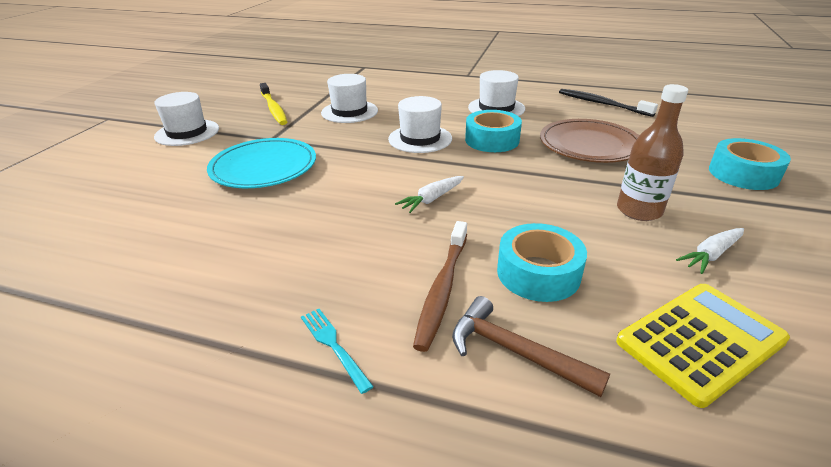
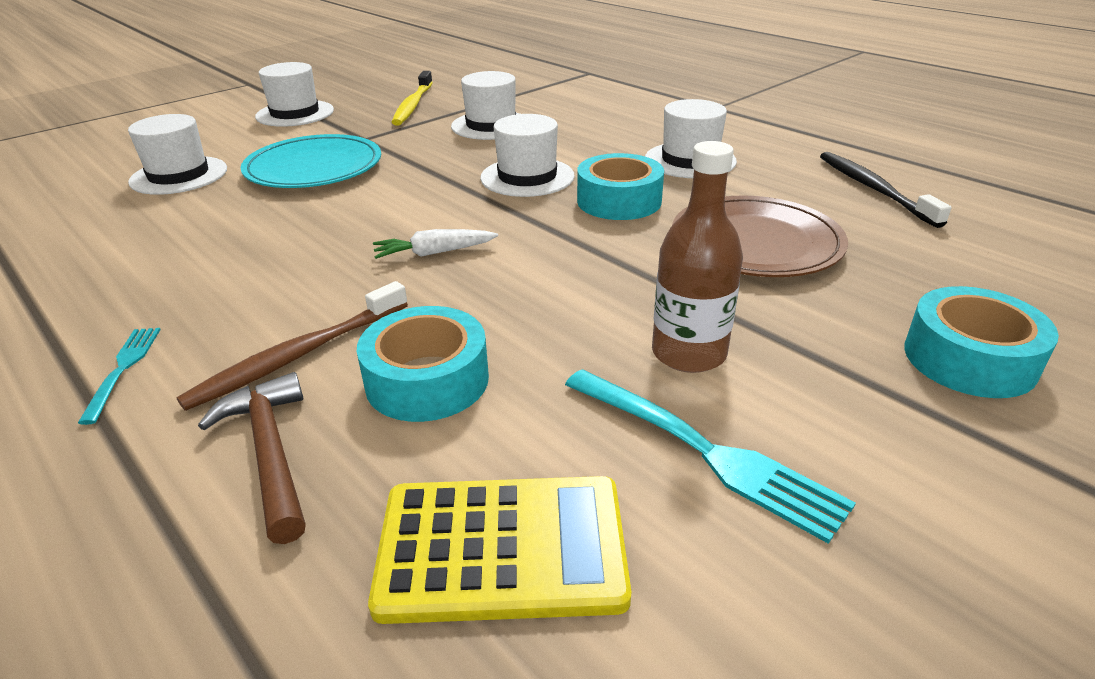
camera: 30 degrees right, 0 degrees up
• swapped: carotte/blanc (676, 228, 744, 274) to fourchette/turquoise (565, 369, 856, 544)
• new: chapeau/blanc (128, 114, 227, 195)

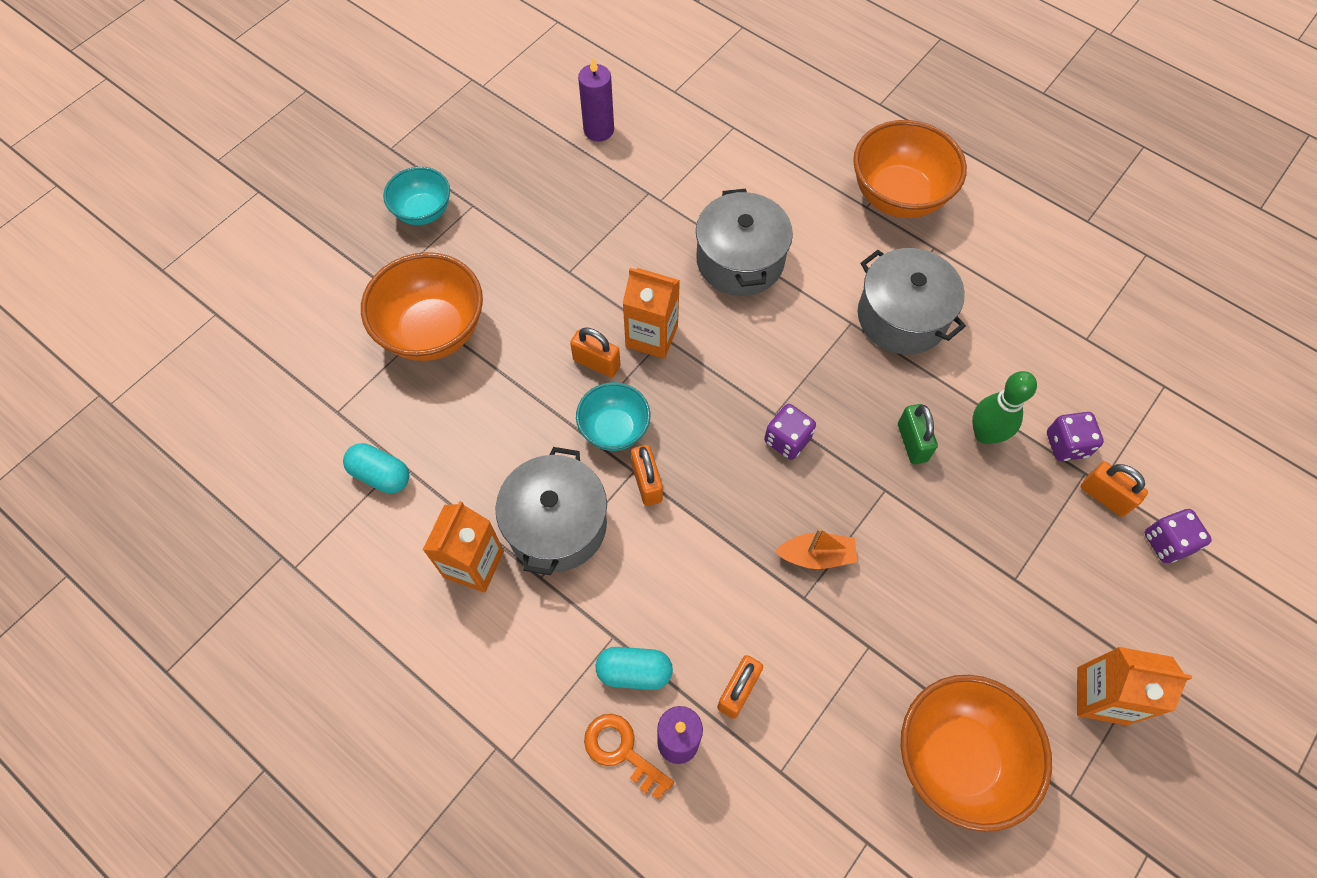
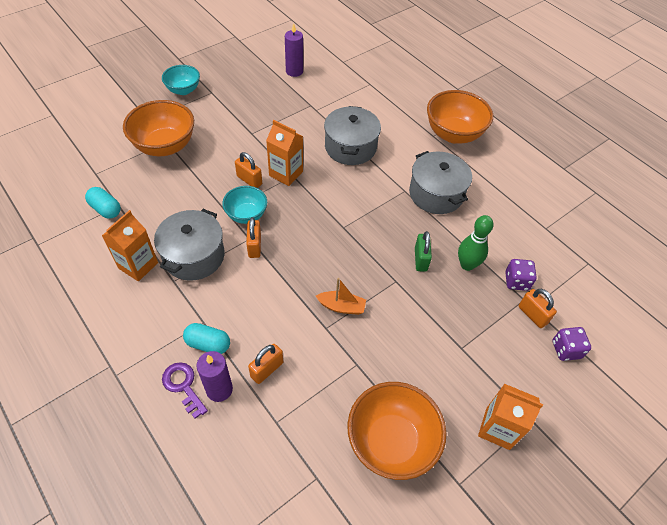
camera: 10 degrees right, 10 degrees down
• gone: dé/violet (764, 404, 816, 460)
• repainted: clé/orange (584, 714, 674, 800) to clé/violet (162, 362, 208, 419)

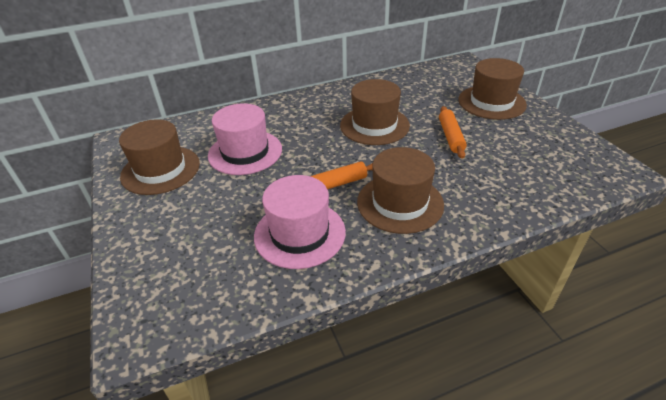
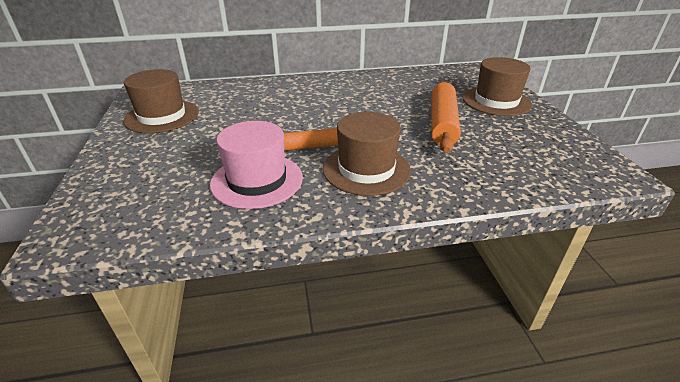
camera: 10 degrees right, 5 degrees down
• gone: chapeau/marron (340, 79, 410, 145)
• gone: chapeau/rose (208, 103, 282, 175)
• scaled: rouleau à pâtisserie/orange (439, 106, 467, 159) = (431, 81, 461, 153) x1.64

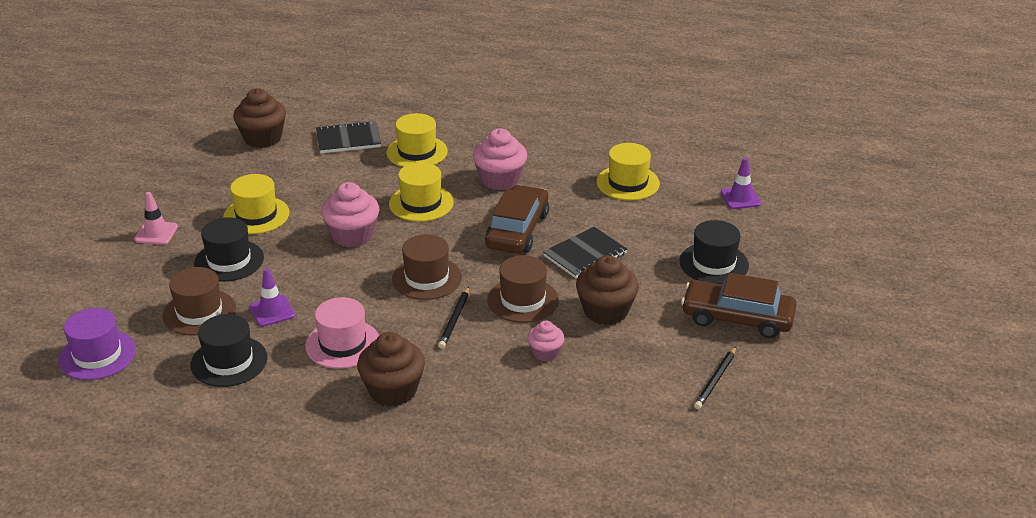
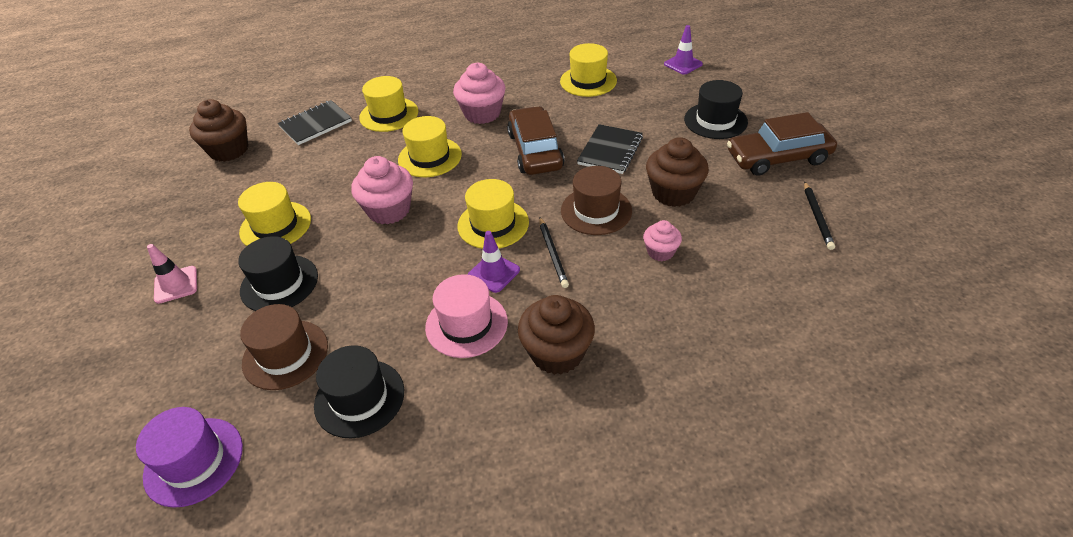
camera: 25 degrees left, 10 degrees up
• repainted: chapeau/marron (392, 234, 462, 300) to chapeau/jaune (457, 179, 529, 249)
• shifted: cône de chantier/violet (250, 268, 295, 327) to (468, 231, 520, 293)

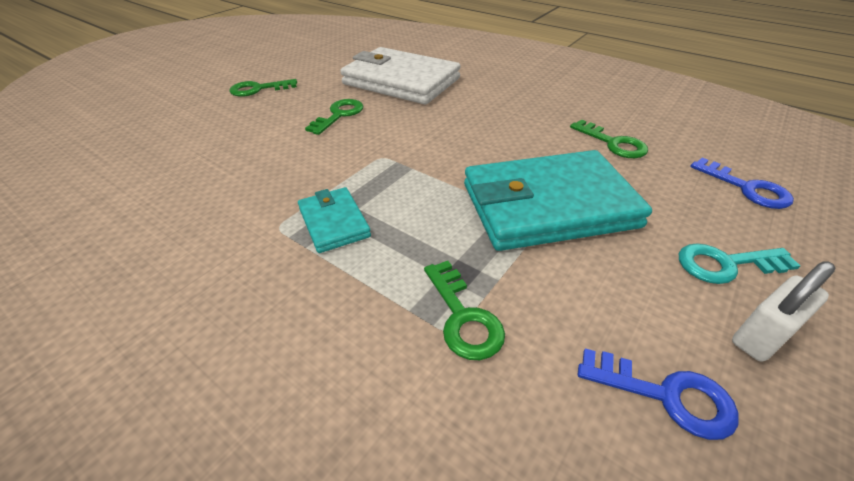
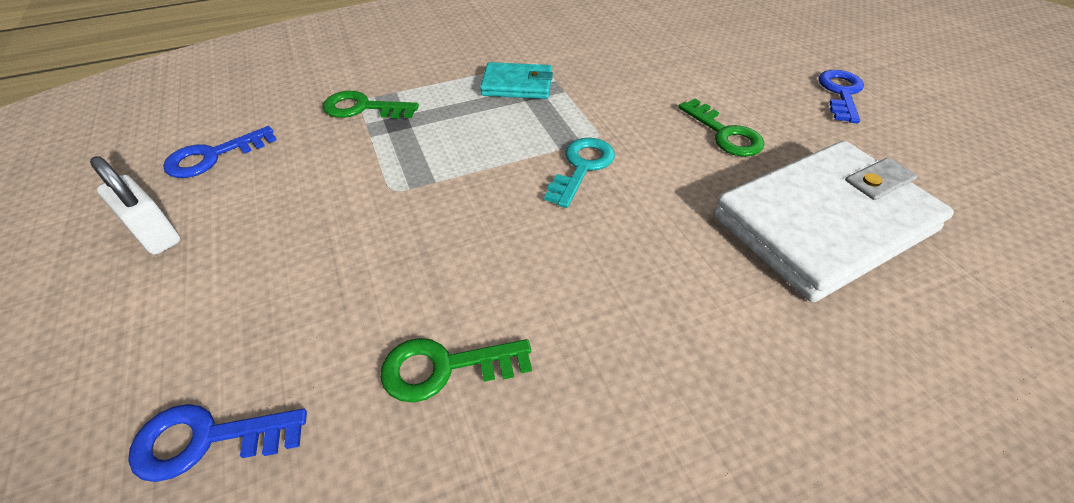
camera: 120 degrees right, 5 degrees up
• repainted: clé/vert (229, 79, 297, 97) to clé/bleu (818, 70, 864, 123)
• gone: portefeuille/turquoise (464, 150, 652, 251)
• shifted: clé/turquoise (679, 243, 800, 284) to (544, 138, 615, 208)
• rotated: cadenas/blanc (732, 261, 835, 362) = (90, 156, 180, 255) 45 degrees counterclockwise

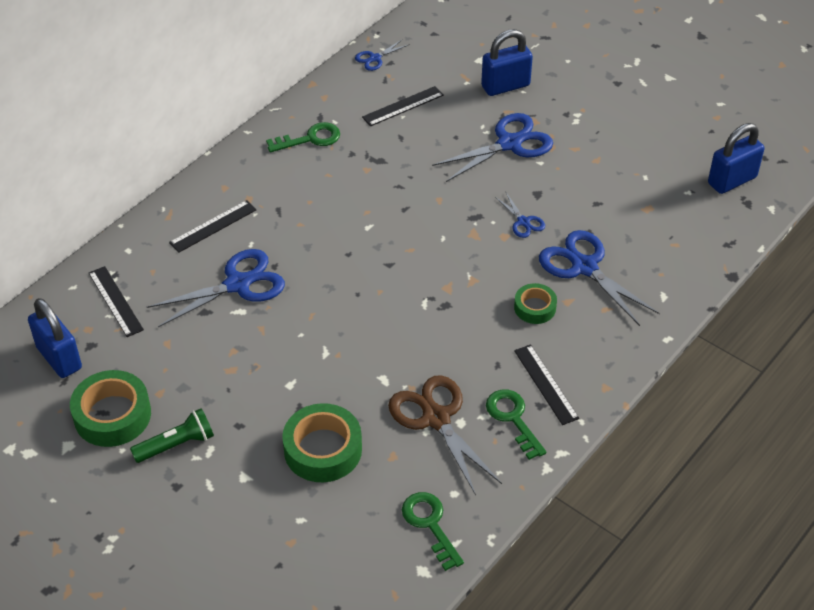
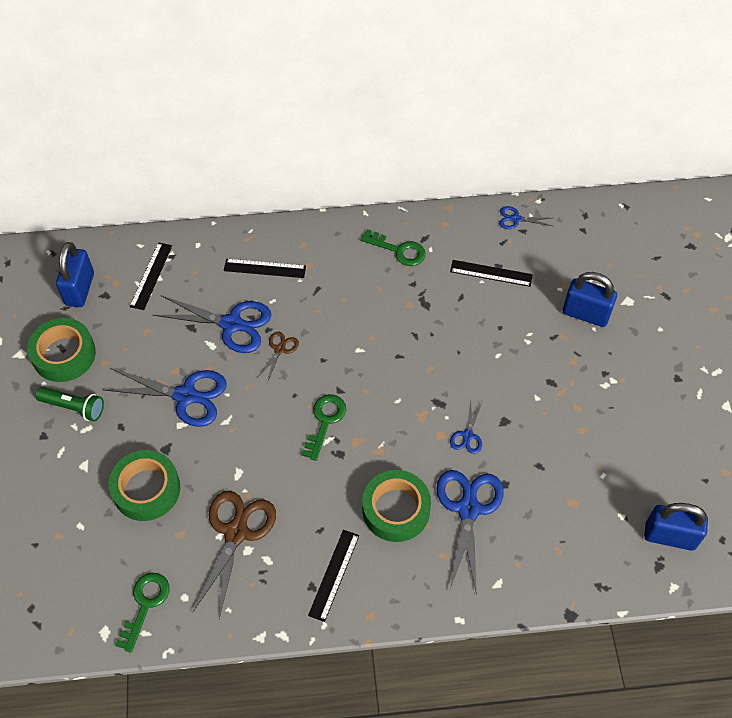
camera: 45 degrees right, 10 degrees up
• shifted: ciseaux/bleu (432, 113, 553, 182) to (104, 368, 227, 427)
• scaled: ruban adhésif/vert (514, 283, 557, 324) = (362, 470, 431, 542) x1.72
• shifted: clé/vert (486, 390, 546, 460) to (302, 394, 346, 461)
• new: ciseaux/marron (256, 332, 299, 383)

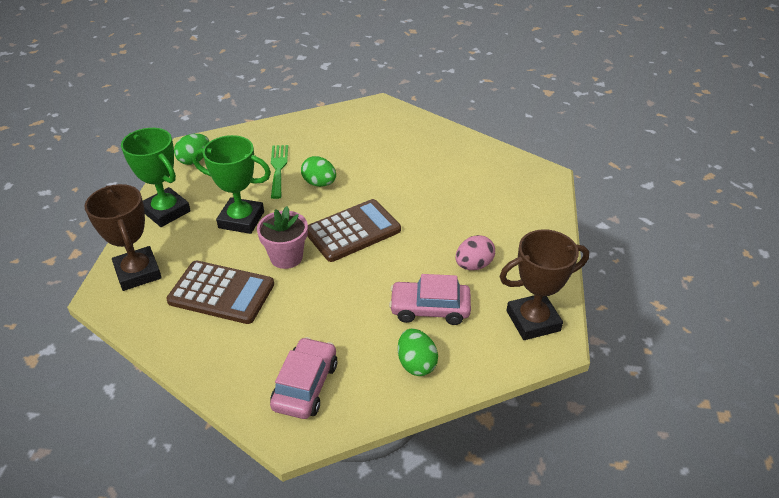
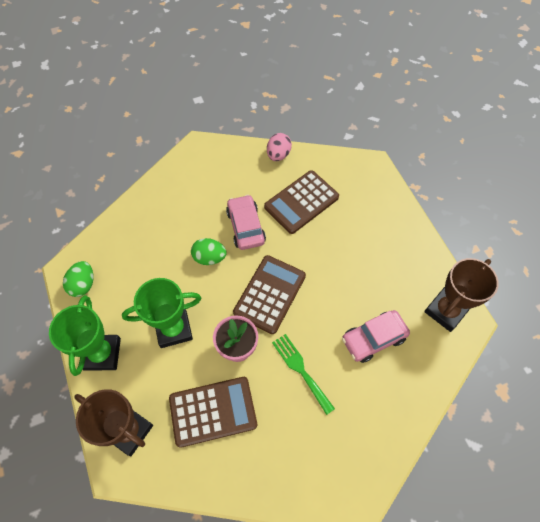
camera: 30 degrees left, 20 degrees up
• rotated: trophée/vert (121, 128, 191, 227) = (49, 295, 121, 376) 75 degrees clockwise
• shifted: fourchette/vert (271, 145, 288, 199) to (272, 334, 335, 415)
• shifted: œuf/rose (455, 235, 495, 270) to (267, 133, 292, 161)
• gone: œuf/vert (398, 329, 438, 376)
• shifted: voiture/rose (270, 337, 338, 419) to (226, 195, 266, 250)
• new: calculatrice/marron (264, 170, 339, 234)

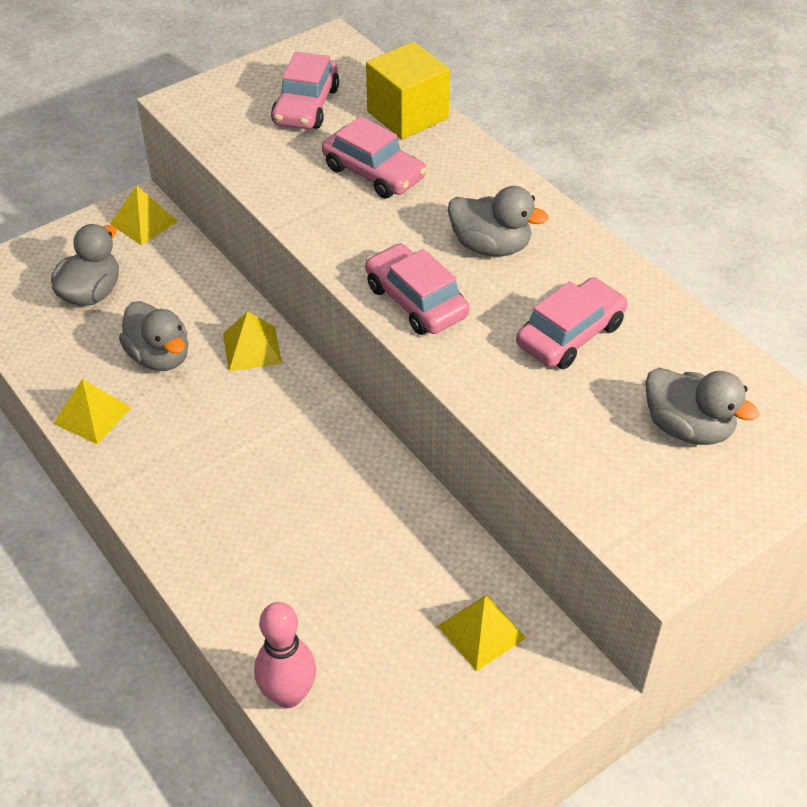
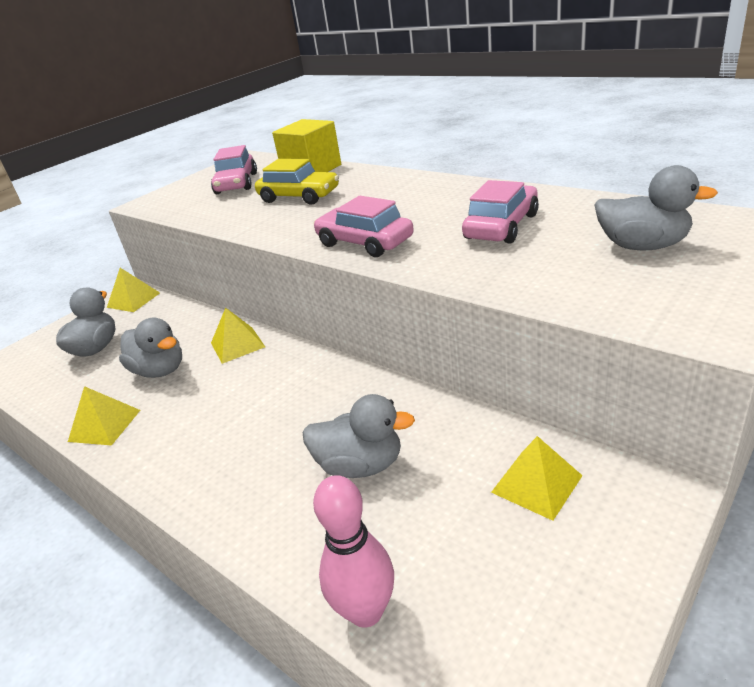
camera: 10 degrees left, 15 degrees down
• repainted: voiture/rose (322, 116, 427, 198) to voiture/jaune (255, 159, 339, 205)
• shifted: canard/gris (448, 186, 548, 256) to (303, 394, 415, 478)

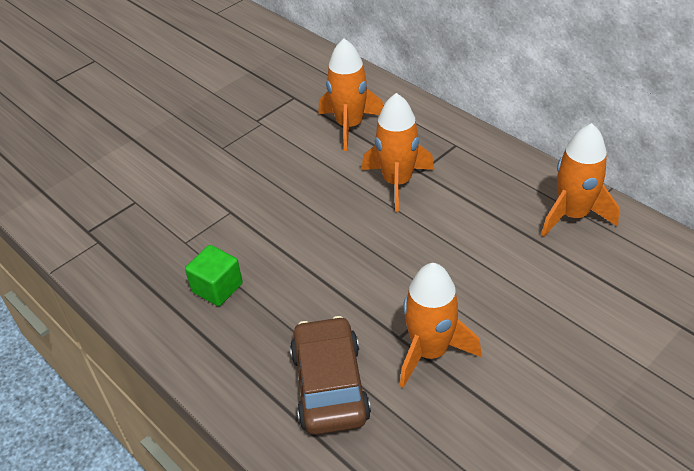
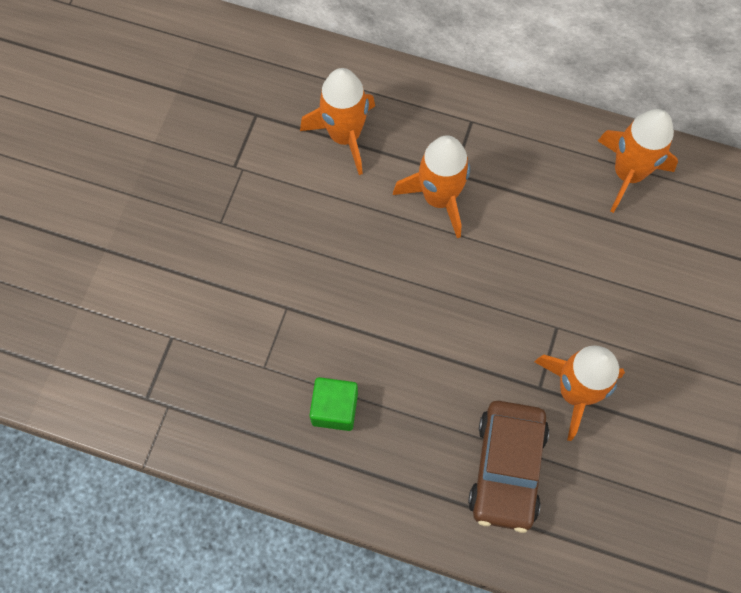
camera: 30 degrees left, 25 degrees up
• rotated: voiture/marron (290, 316, 371, 435) = (468, 401, 549, 533) 135 degrees counterclockwise

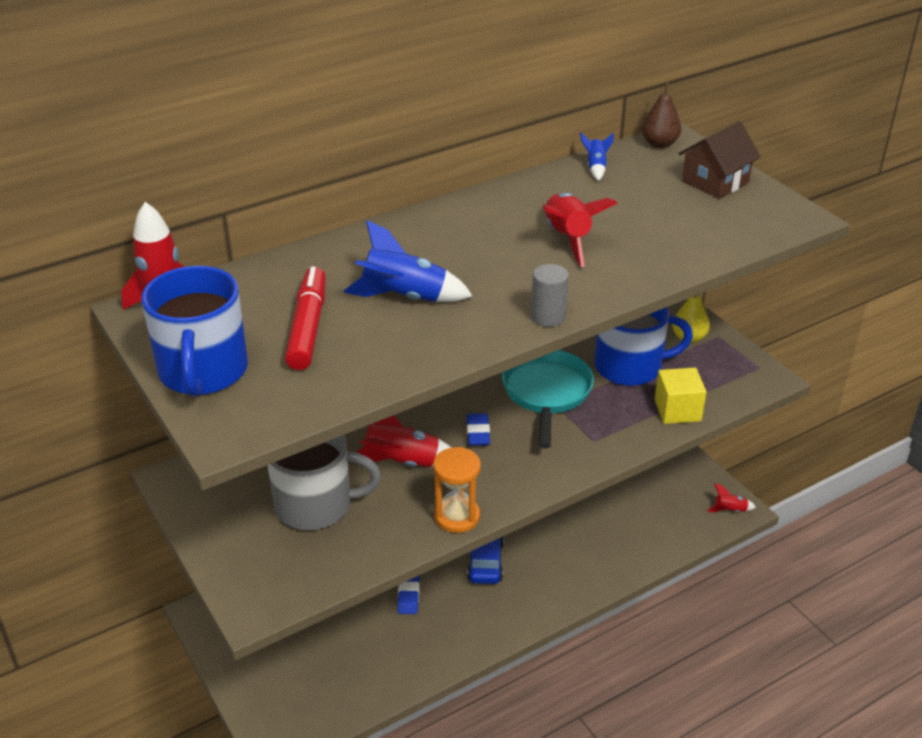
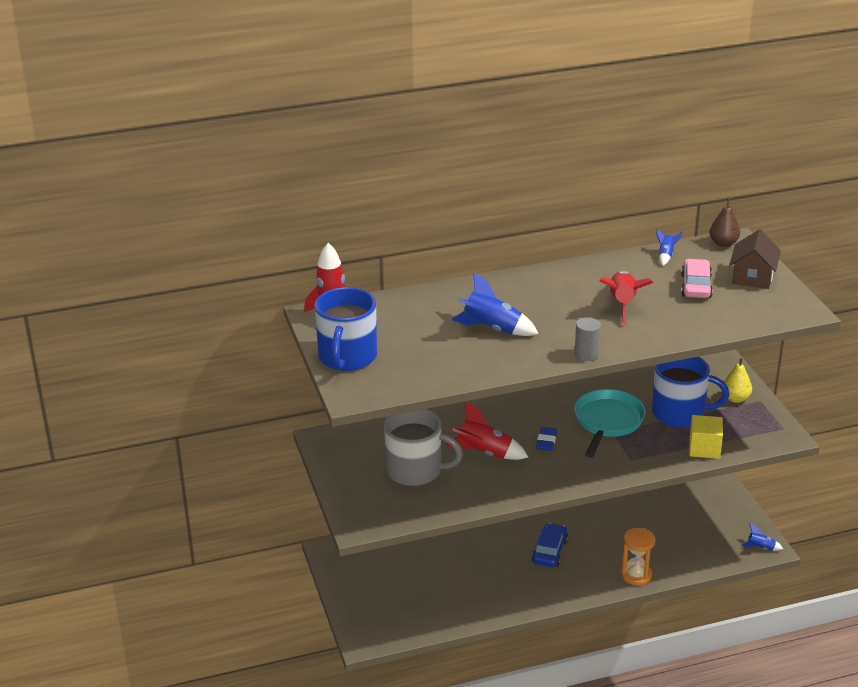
camera: 15 degrees right, 5 degrees down
• rotated: maison/marron (678, 121, 761, 199) = (729, 229, 781, 289) 45 degrees counterclockwise
• gone: feutre/rouge (285, 266, 326, 370)
• shifted: sablier/orange (433, 447, 481, 533) to (621, 528, 656, 586)
• repainted: fusée/rouge (707, 483, 756, 512) to fusée/bleu (741, 523, 783, 551)
• gone: gomme/bleu (398, 575, 420, 614)
• new: voiture/rose (681, 259, 713, 298)

